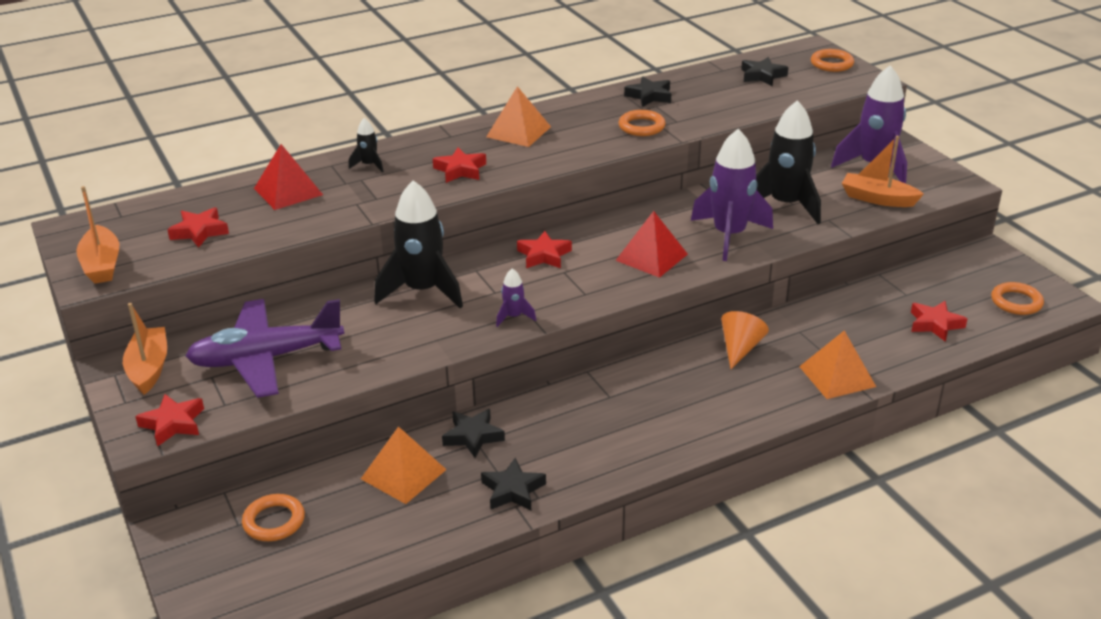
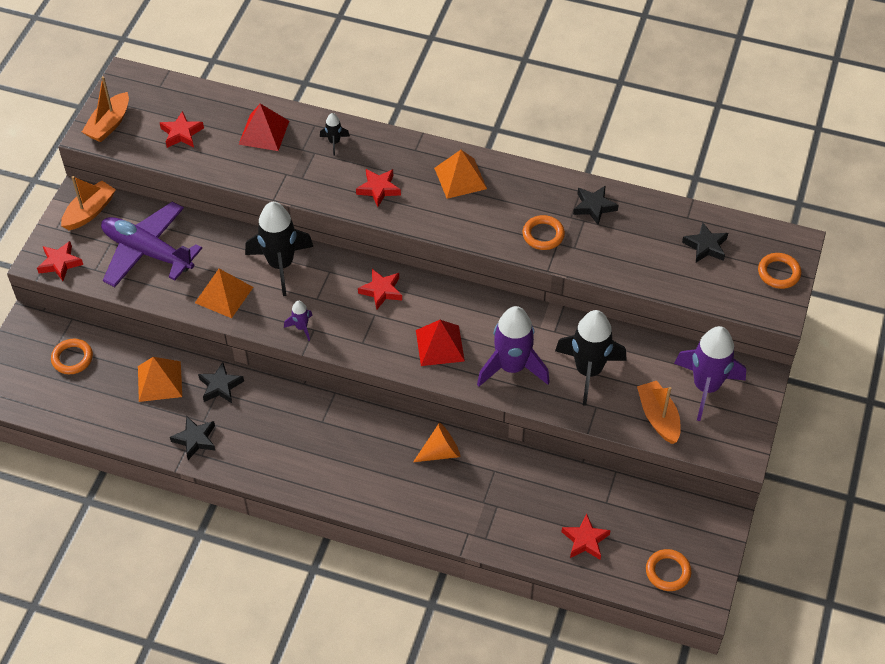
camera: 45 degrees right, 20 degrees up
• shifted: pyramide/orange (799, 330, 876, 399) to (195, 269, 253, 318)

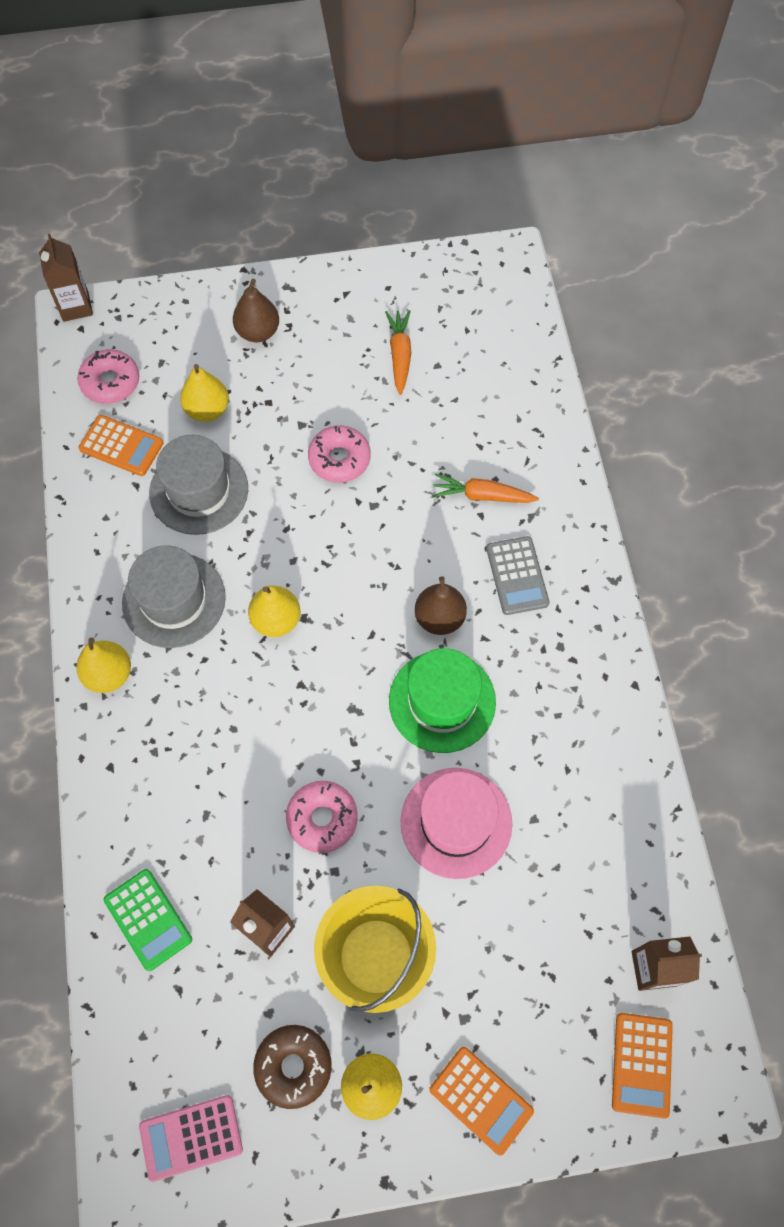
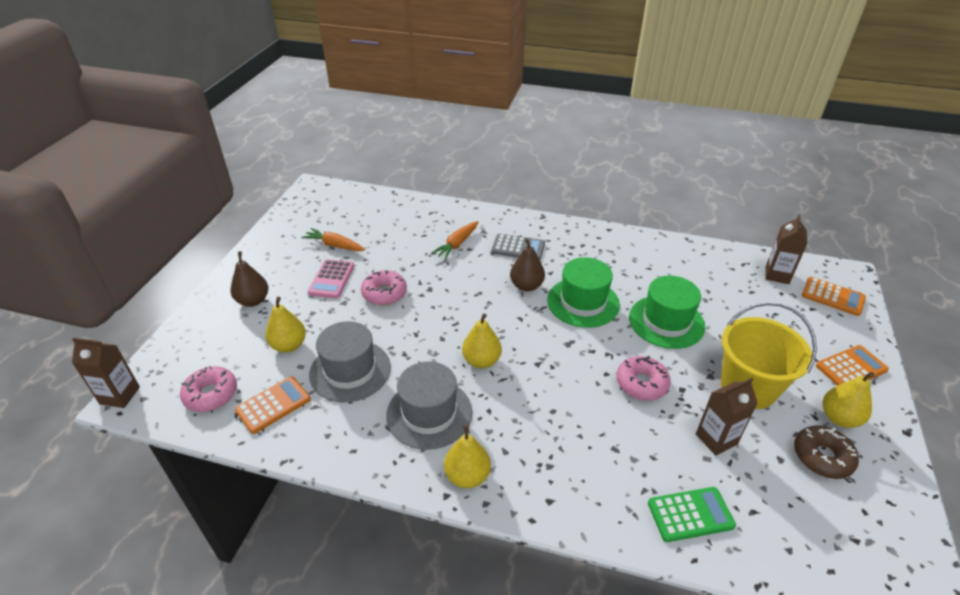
camera: 65 degrees left, 25 degrees down
• repainted: chapeau/rose (400, 768, 512, 879) to chapeau/vert (629, 276, 705, 349)
• shifted: calculatrice/rose (139, 1095, 243, 1182) to (308, 259, 354, 298)

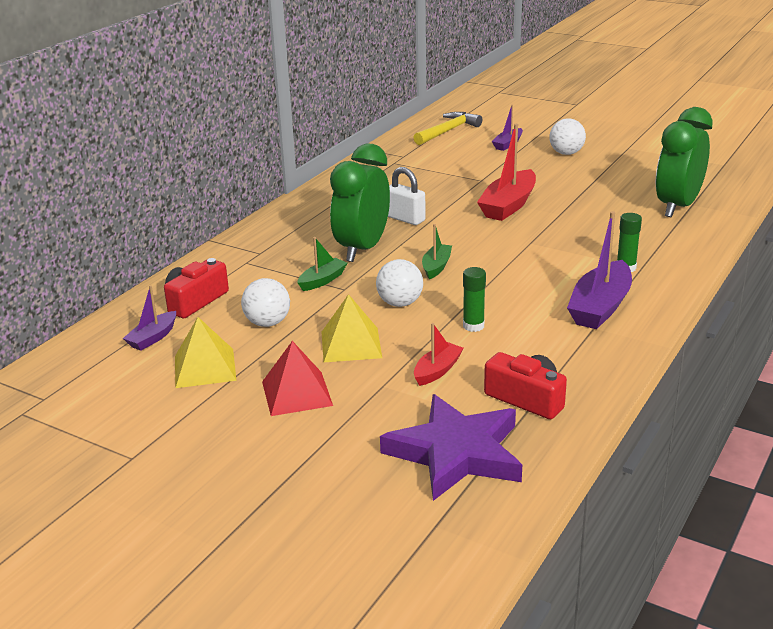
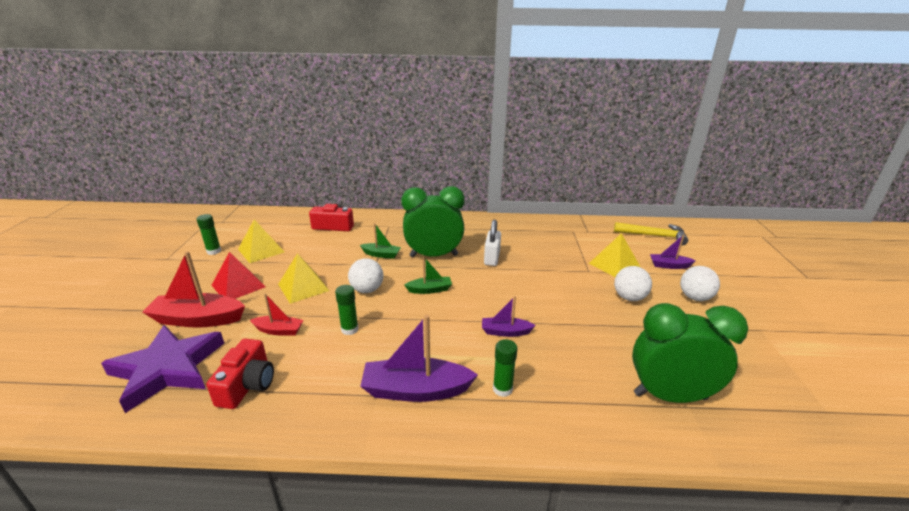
camera: 60 degrees right, 0 degrees up
• shifted: bateau/rouge (477, 124, 536, 221) to (142, 251, 245, 328)
• shifted: balle/blanc (241, 278, 290, 327) to (614, 266, 652, 301)
• shifted: bateau/violet (123, 286, 176, 351) to (482, 296, 536, 337)
• new: bâton de colle/vert (197, 214, 221, 255)
• new: pyramide/jaune (589, 233, 640, 277)

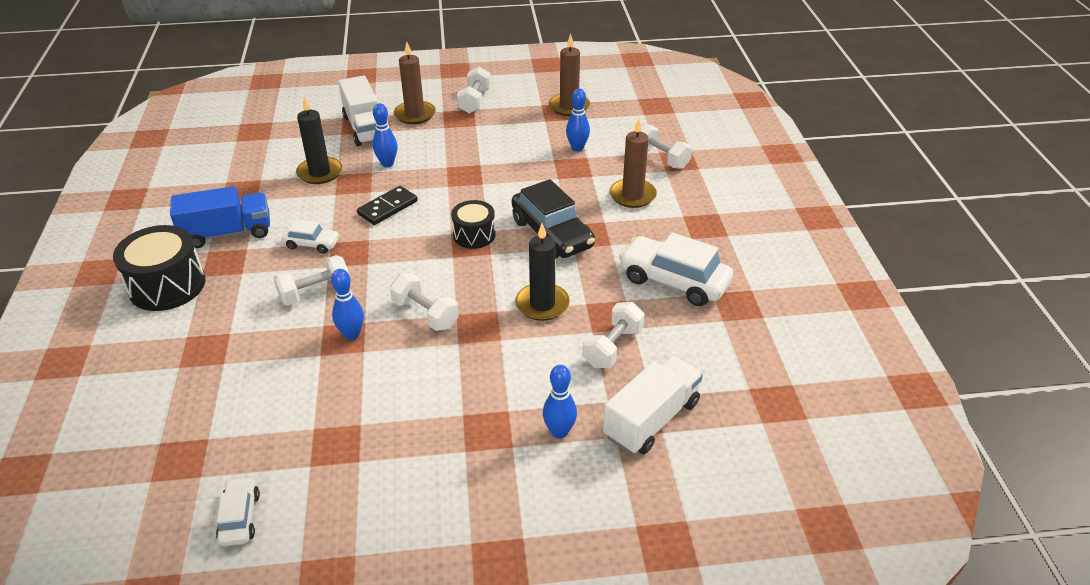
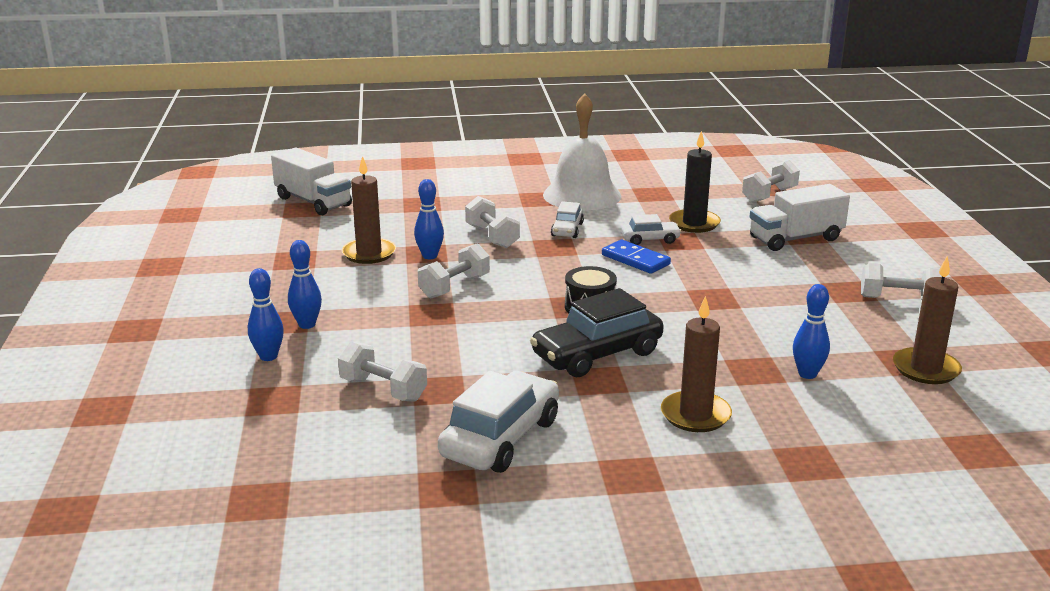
camera: 90 degrees right, 15 degrees down
• shifted: bougie/marron (394, 42, 436, 124) to (342, 156, 396, 264)
• shifted: quille/bleu (373, 103, 398, 167) to (288, 240, 322, 329)
• shifted: haltère/blanc (640, 124, 692, 169) to (742, 160, 800, 203)
• swapped: camion/bleu (170, 186, 270, 248) to cloche/blanc (543, 93, 621, 211)
• repainted: domino/noir (357, 186, 418, 225) to domino/bleu (602, 239, 671, 274)
• gone: bougie/noir (515, 223, 570, 321)
• gone: tambour/noir (113, 225, 205, 311)
• shifted: camion/blanc (603, 356, 703, 454) to (271, 148, 352, 215)
• shifted: voiture/blanc (216, 477, 260, 546) to (621, 214, 682, 245)

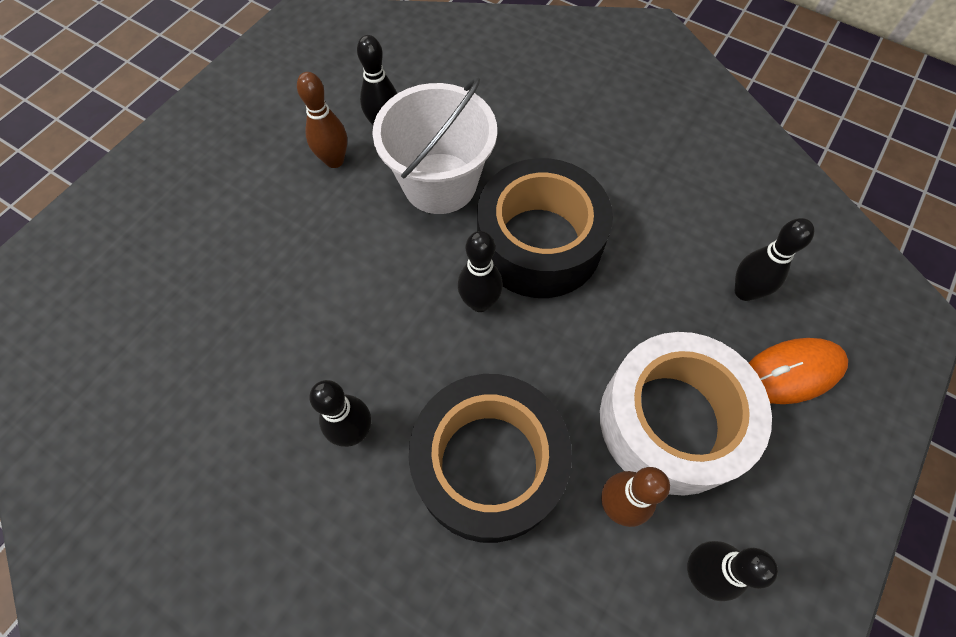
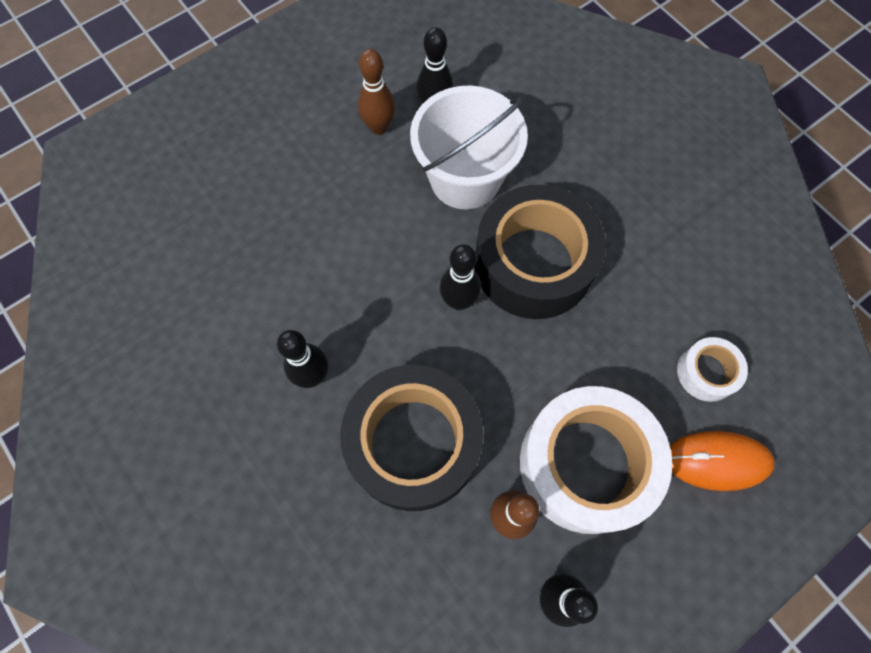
camera: 20 degrees right, 5 degrees up
• swapped: quille/noir (735, 218, 814, 301) to ruban adhésif/blanc (677, 337, 748, 402)

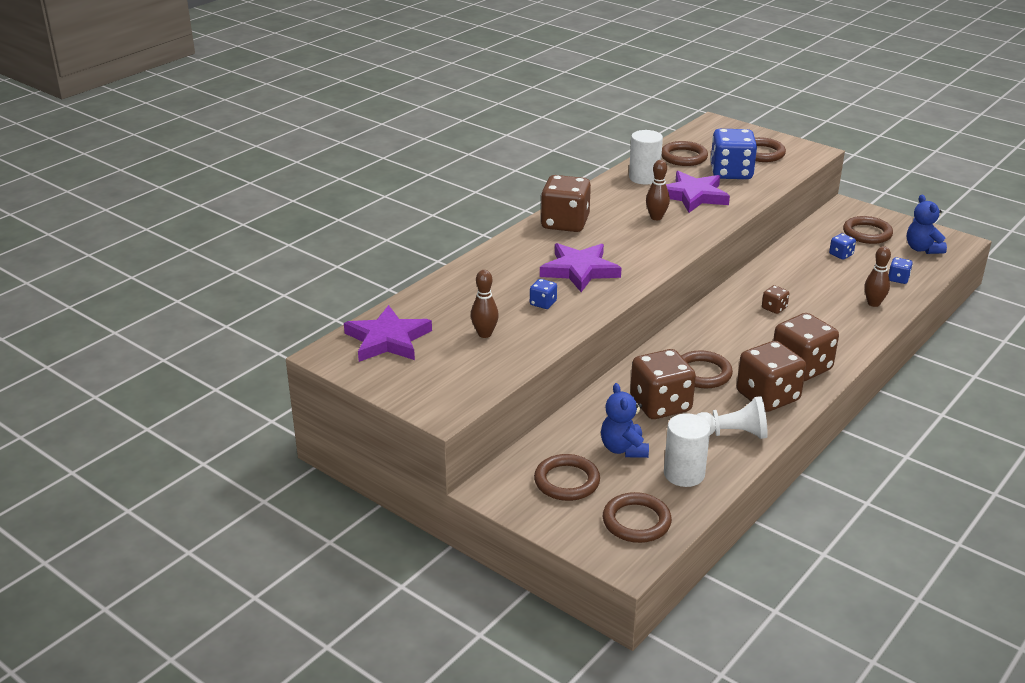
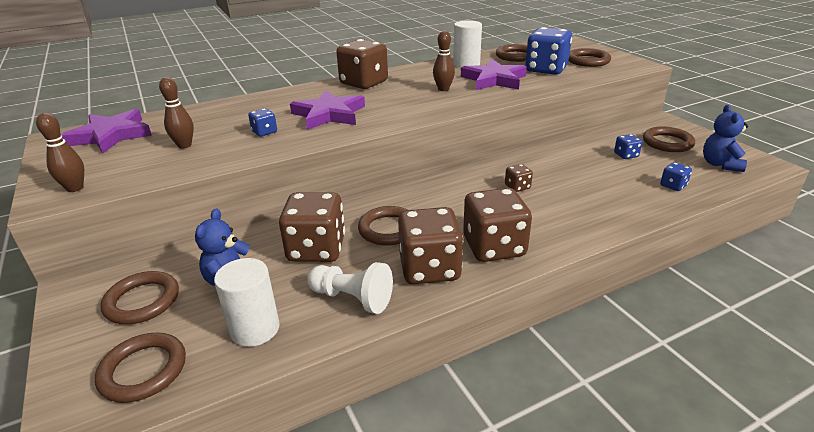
camera: 25 degrees right, 0 degrees up
• shifted: quille/marron (864, 246, 891, 307) to (36, 113, 84, 192)

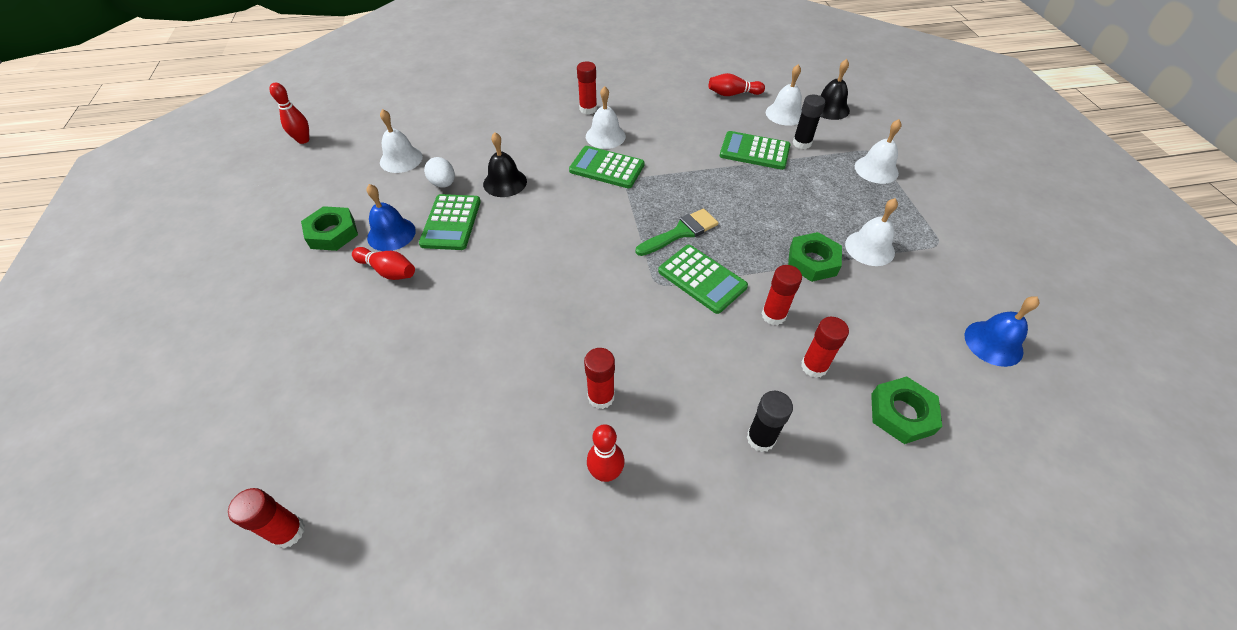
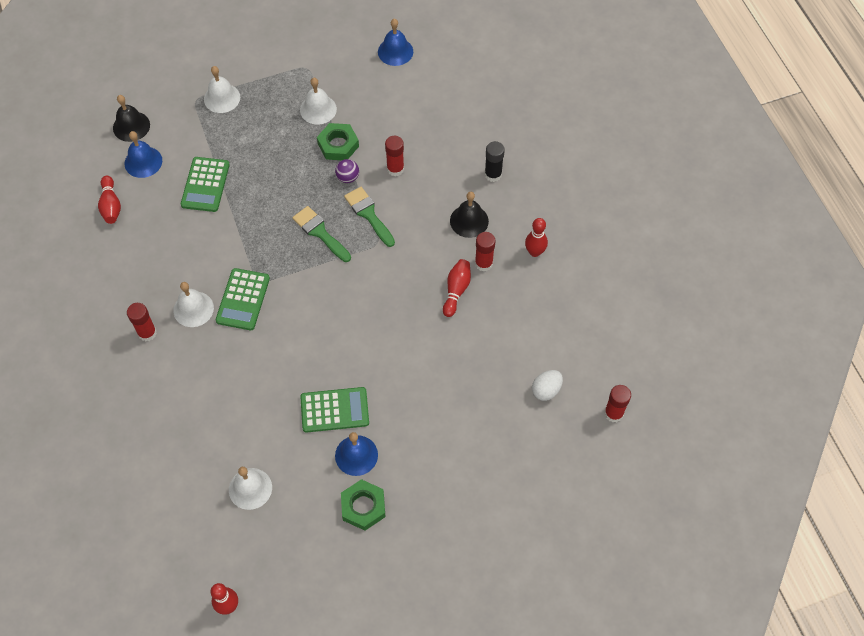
camera: 100 degrees left, 10 degrees up
• repainted: cloche/blanc (766, 64, 802, 126) to cloche/bleu (125, 131, 162, 178)
• gone: bâton de colle/noir (792, 95, 825, 149)
• shifted: cloche/noir (483, 132, 527, 197) to (450, 192, 489, 238)
• shifted: œuf/blanc (424, 157, 455, 188) to (532, 370, 563, 401)
• swapped: calculatrice/vert (658, 245, 748, 314) to pinceau/vert (344, 187, 395, 247)
• shifted: quille/rouge (352, 247, 415, 280) to (443, 259, 471, 317)
• gone: bâton de colle/rouge (801, 317, 849, 378)
• gone: écrou/vert (871, 377, 942, 444)
• new: balle/violet (335, 159, 359, 183)

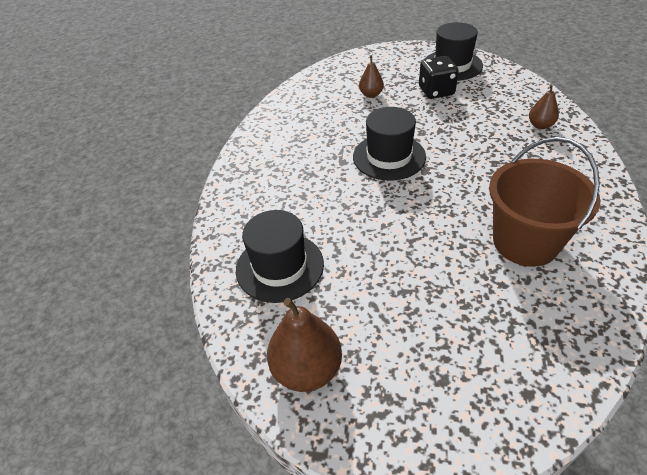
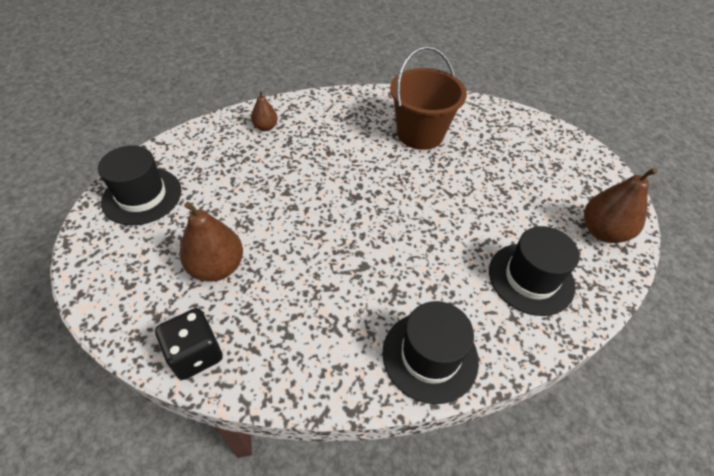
camera: 115 degrees left, 5 degrees up
• scaled: poire/marron (359, 55, 384, 98) = (179, 202, 243, 282) x1.76
• shifted: dé/noir (419, 56, 459, 99) to (155, 308, 223, 380)
• shifted: chapeau/noir (353, 107, 426, 181) to (382, 301, 479, 404)

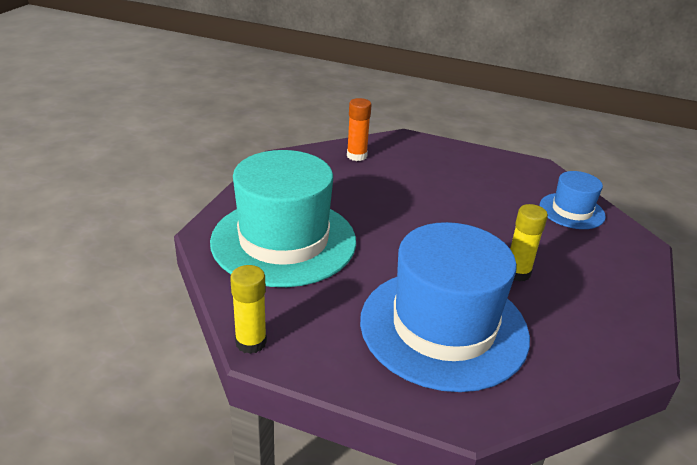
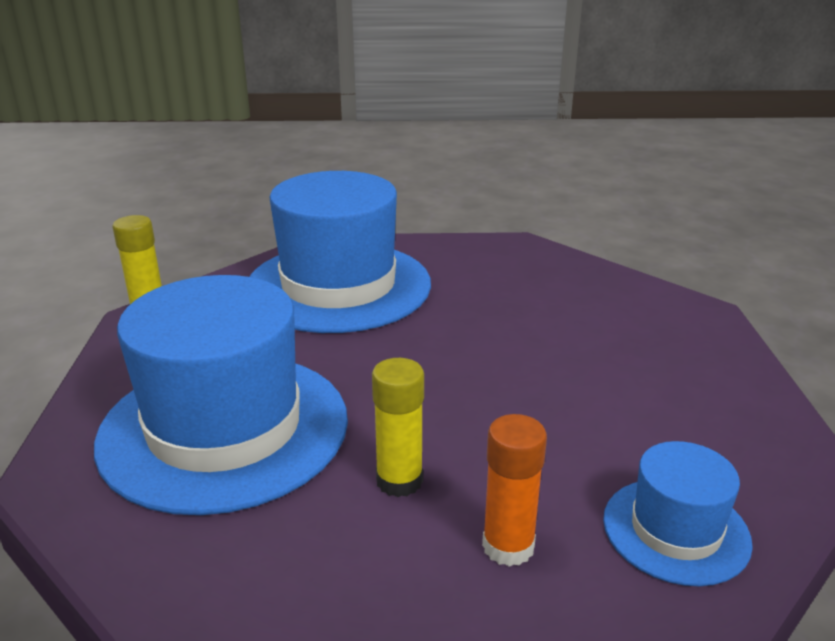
camera: 70 degrees right, 5 degrees down
• shifted: bâton de colle/orange (347, 98, 372, 161) to (482, 414, 547, 567)
• repainted: chapeau/turquoise (210, 150, 356, 287) to chapeau/bleu (249, 171, 431, 333)

